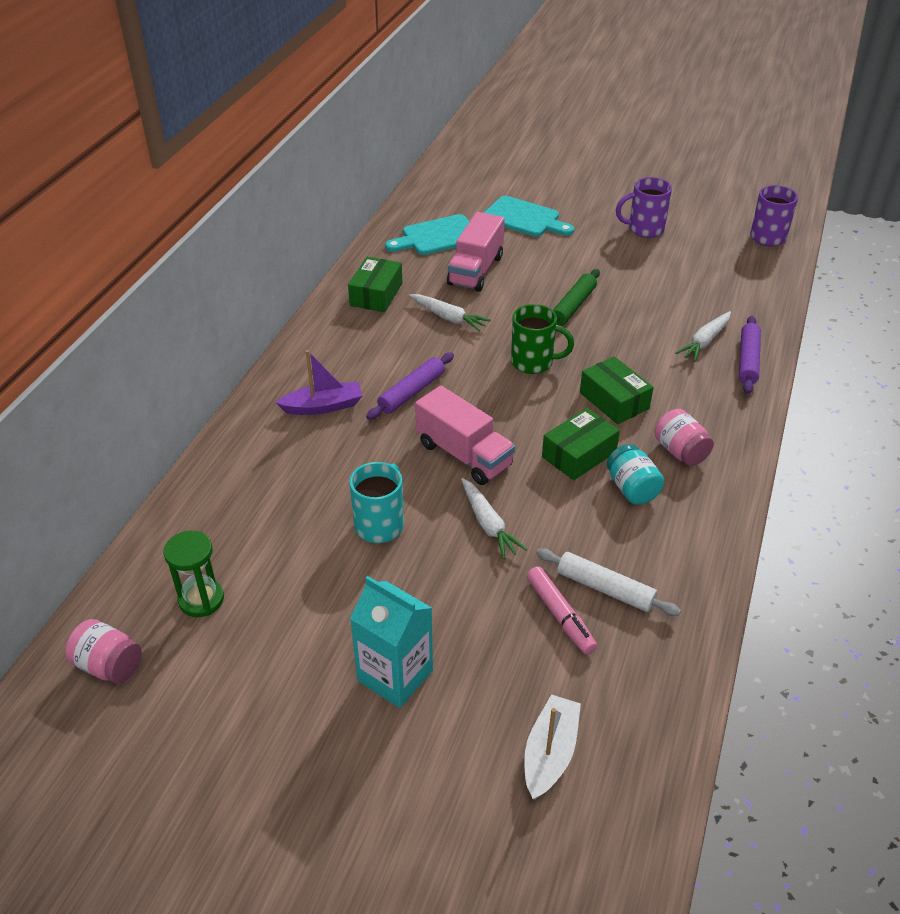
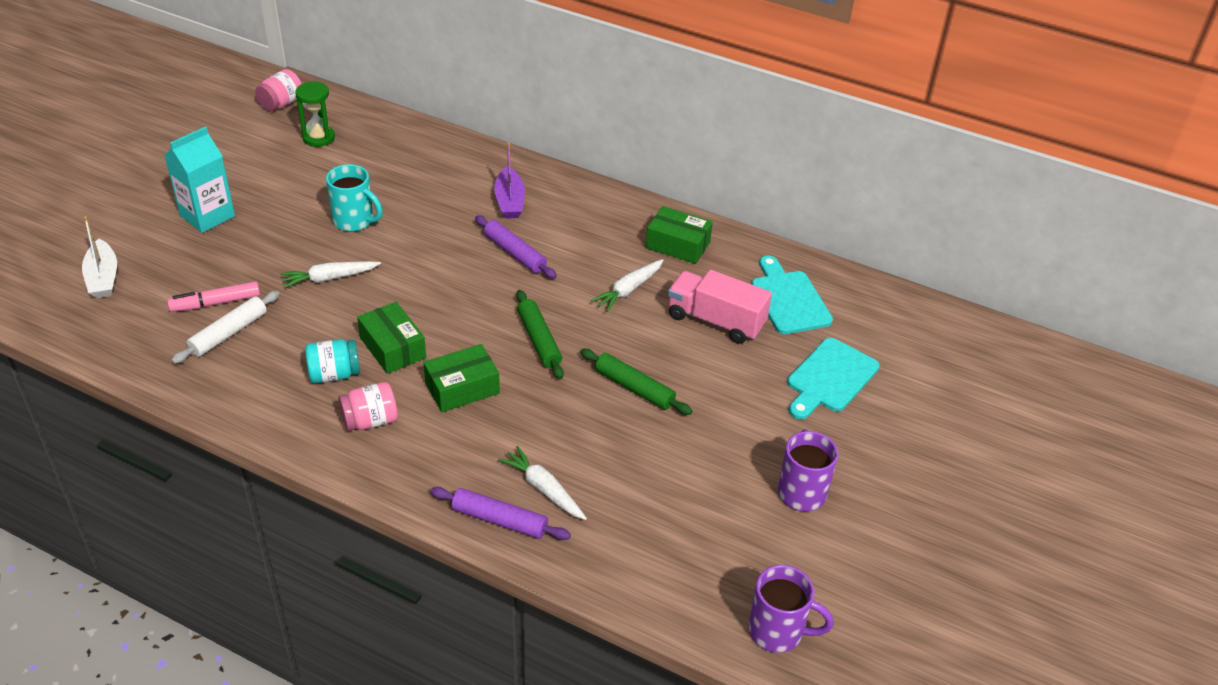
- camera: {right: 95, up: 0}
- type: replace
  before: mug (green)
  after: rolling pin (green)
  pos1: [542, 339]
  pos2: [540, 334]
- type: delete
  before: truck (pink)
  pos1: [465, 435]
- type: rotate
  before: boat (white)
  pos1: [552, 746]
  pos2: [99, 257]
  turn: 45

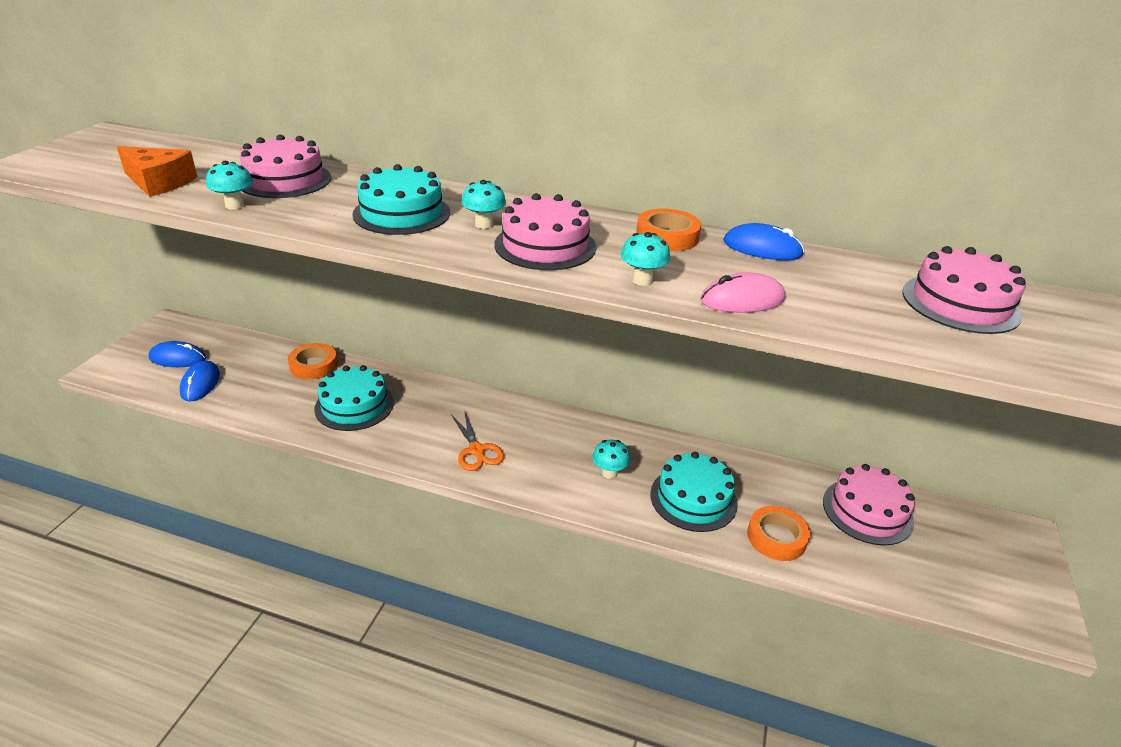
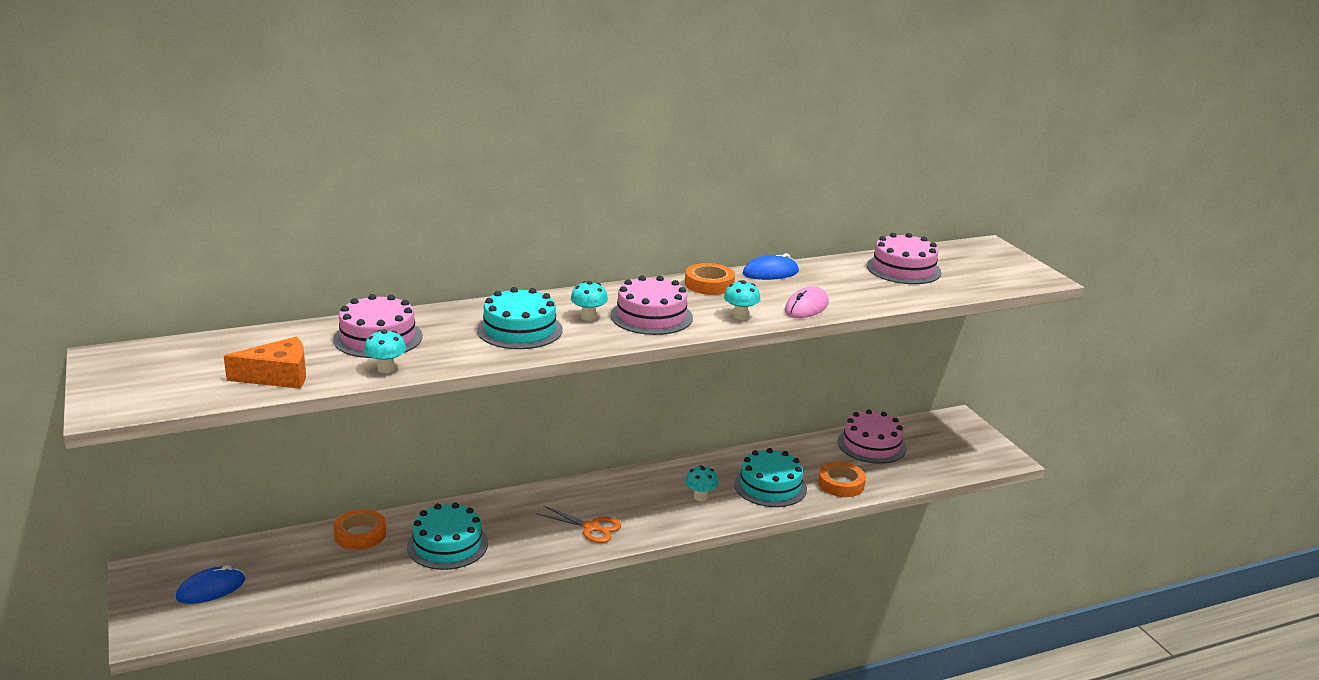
- camera: {right: -40, up: -10}
- type: delete
  before: mouse (blue)
  pos1: [200, 381]

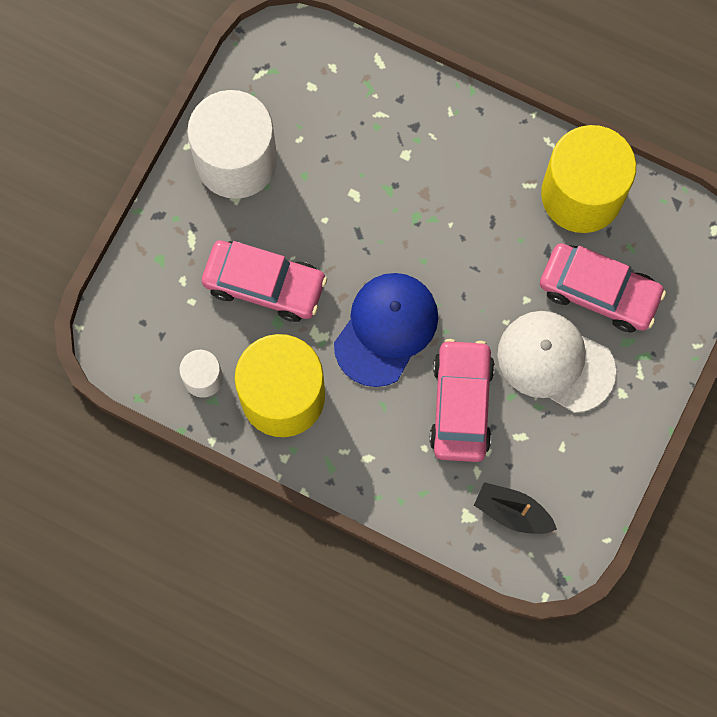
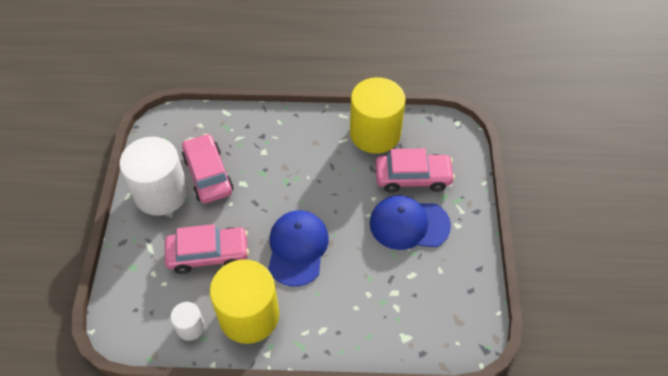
- camera: {right: -25, up: -20}
- type: recolor
  before: cap (white)
  after: cap (blue)
  pos1: [556, 362]
  pos2: [410, 222]
- type: move
  before: car (pink)
  pos1: [462, 400]
  pos2: [207, 168]
- type: delete
  before: boat (black)
  pos1: [515, 508]

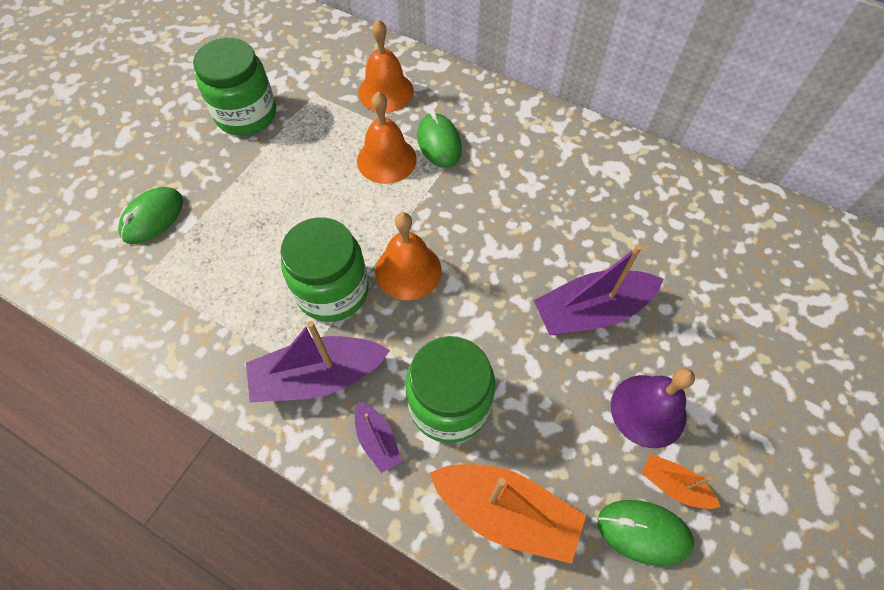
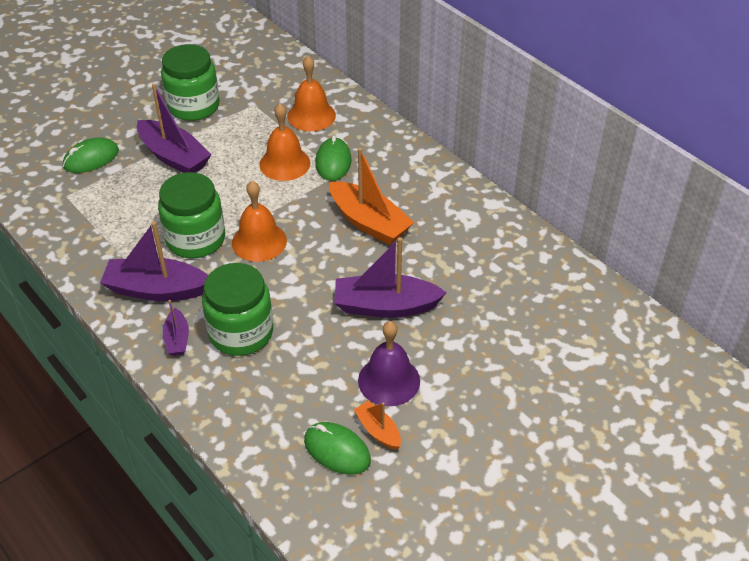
- camera: {right: 20, up: -15}
- type: move
  before: boat (orange)
  pos1: [508, 514]
  pos2: [371, 196]
- type: insert
  after: boat (purple)
  pos2: [174, 128]

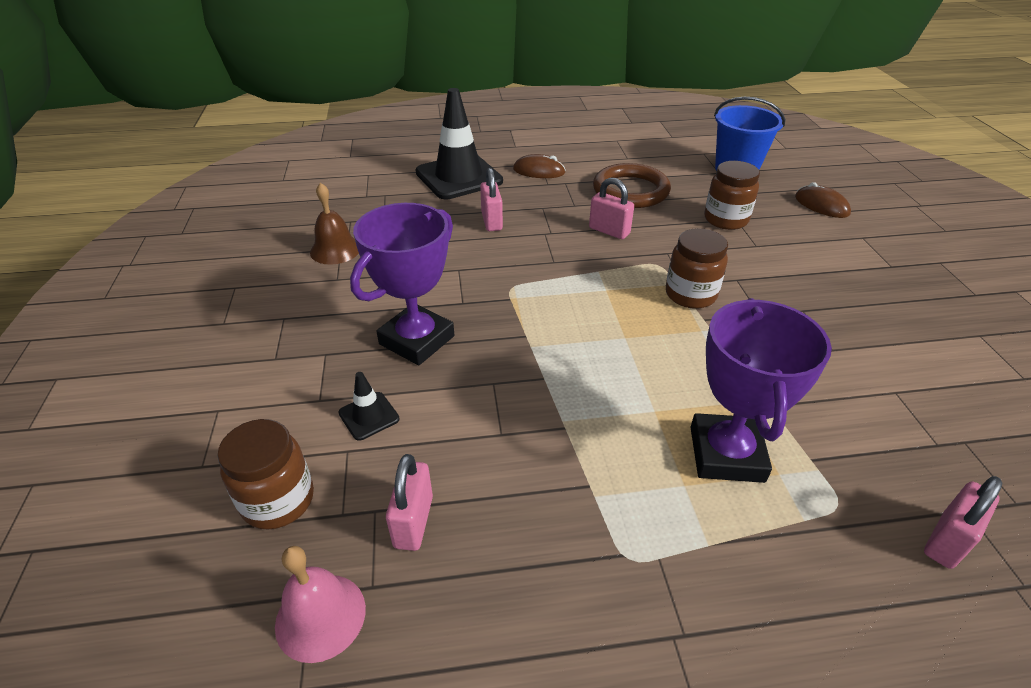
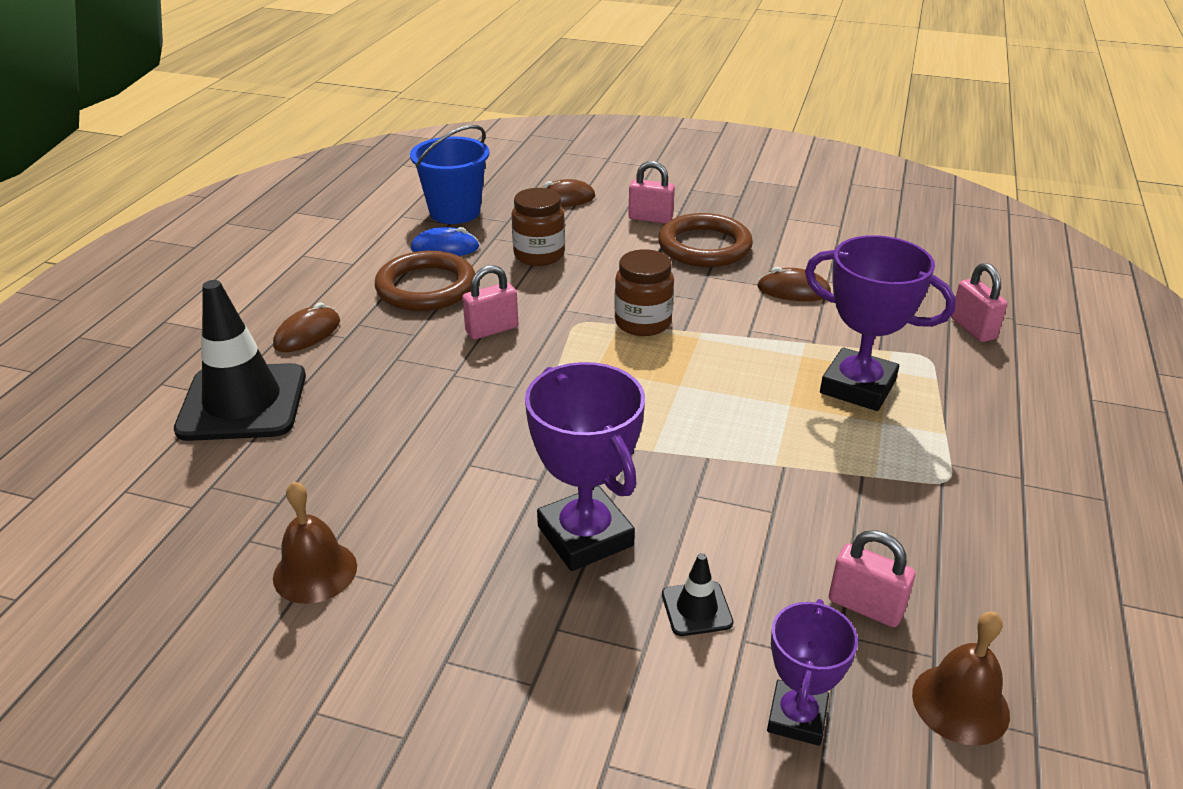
- camera: {right: -65, up: -5}
- type: move
  before: padlock (pink)
  pos1: [491, 199]
  pos2: [651, 192]
- type: replace
  before: jar (brown)
  after: trophy (purple)
  pos1: [265, 474]
  pos2: [812, 672]
- type: recolor
  before: bell (pink)
  after: bell (brown)
  pos1: [320, 604]
  pos2: [961, 679]
- type: insert
  after: ring (brown)
  pos2: [705, 240]
- type: insert
  after: mouse (blue)
  pos2: [445, 241]
- type: insert
  after: mouse (brown)
  pos2: [794, 284]

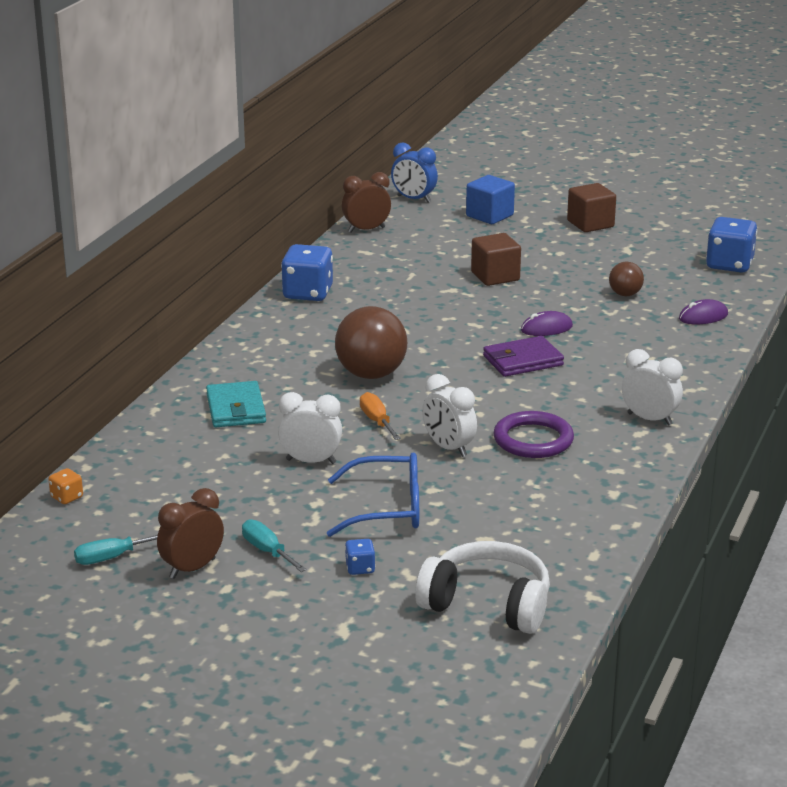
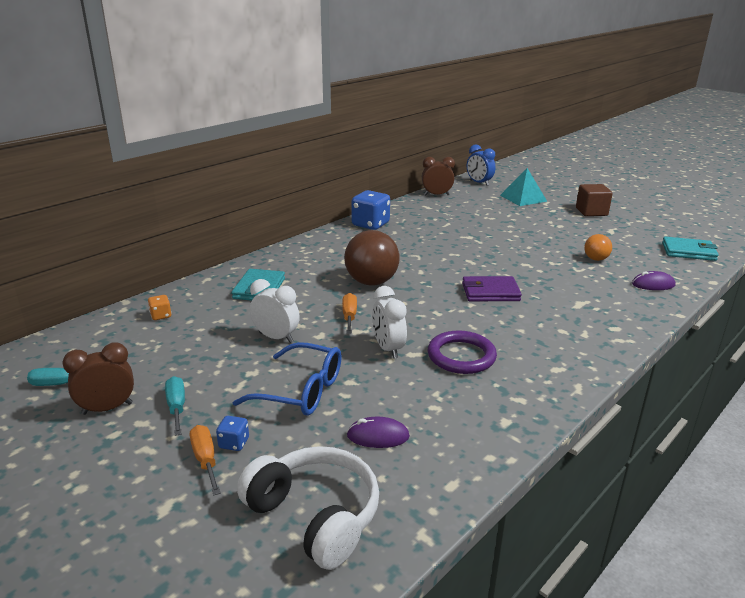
- camera: {right: 20, up: 0}
- type: replace
  before: cube (blue)
  after: pyramid (turquoise)
  pos1: [490, 199]
  pos2: [523, 187]
- type: replace
  before: dice (blue)
  after: wallet (turquoise)
  pos1: [731, 245]
  pos2: [690, 249]
- type: delete
  before: cube (brown)
  pos1: [496, 259]
- type: recolor
  before: ball (brown)
  after: ball (orange)
  pos1: [626, 279]
  pos2: [598, 247]
- type: move
  before: mouse (purple)
  pos1: [547, 323]
  pos2: [378, 432]
- type: delete
  before: clock (white)
  pos1: [652, 387]
- type: move
  before: dice (orange)
  pos1: [65, 486]
  pos2: [159, 307]
- type: insert
  after: screwdriver (orange)
  pos2: [205, 460]

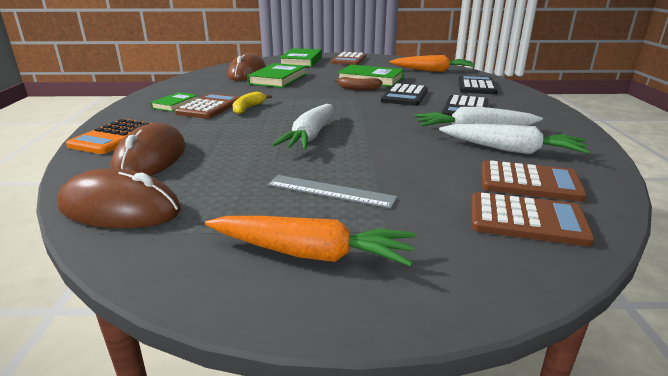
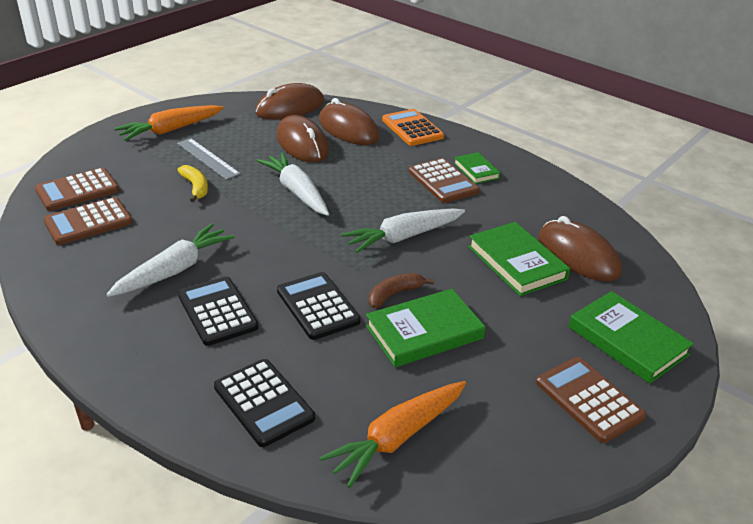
- camera: {right: 130, up: 10}
- type: move
  before: banana (yellow)
  pos1: [252, 103]
  pos2: [192, 183]
- type: move
  before: carrot (white)
  pos1: [514, 139]
  pos2: [403, 231]
- type: rotate
  before: ruler (grey)
  pos1: [332, 192]
  pos2: [209, 159]
  turn: 75
- type: insert
  after: mouse (brown)
  pos2: [302, 139]

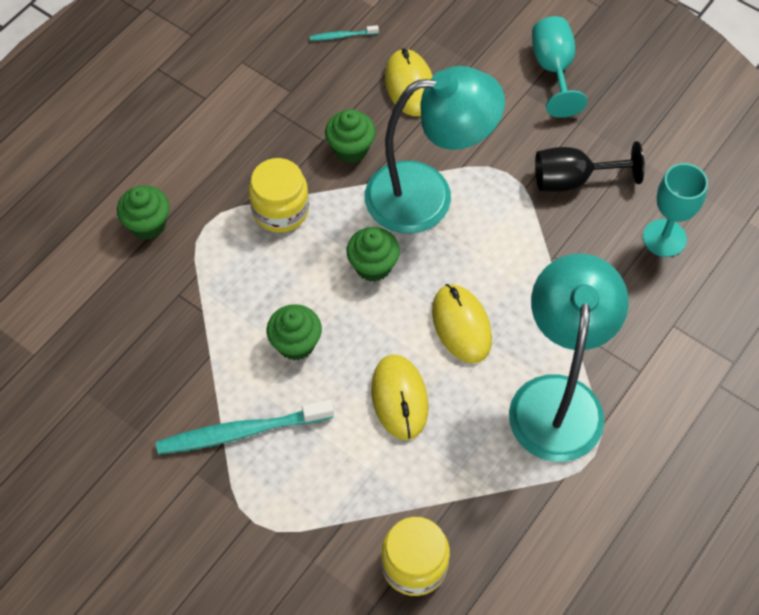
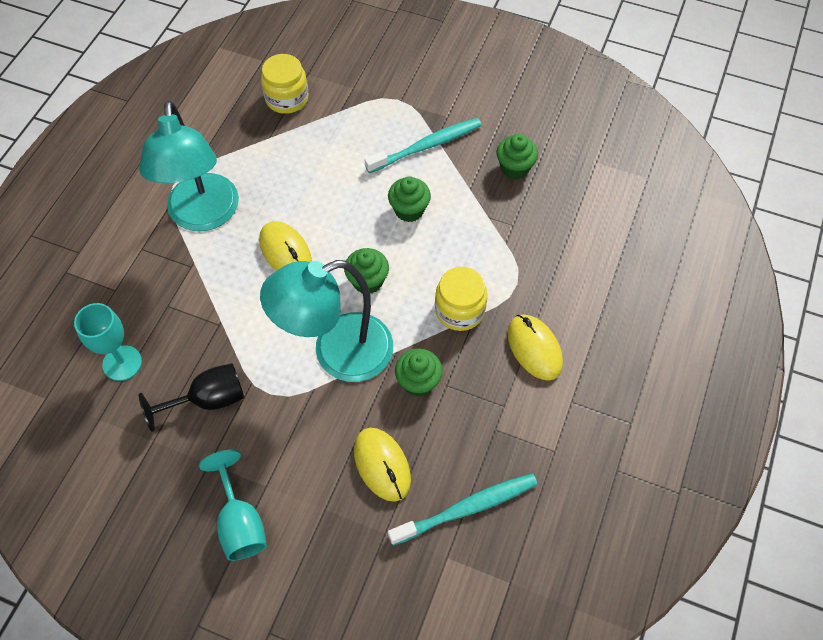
- camera: {right: 165, up: 0}
- type: resize
  before: toothbrush (turquoise)
  pos1: [344, 33]
  pos2: [462, 510]
  scale: 2.16
- type: move
  before: cupcake (green)
  pos1: [143, 212]
  pos2: [517, 157]
- type: move
  before: mouse (yellow)
  pos1: [400, 397]
  pos2: [535, 348]

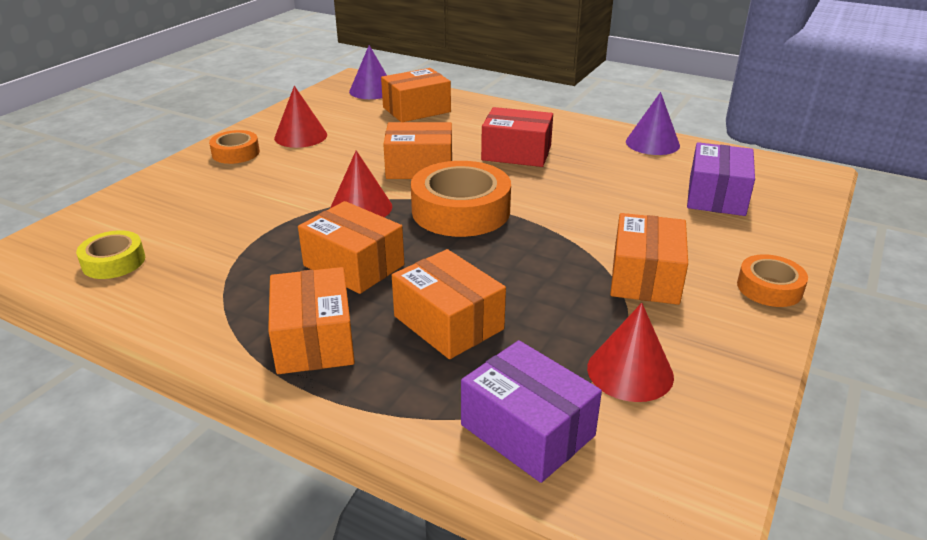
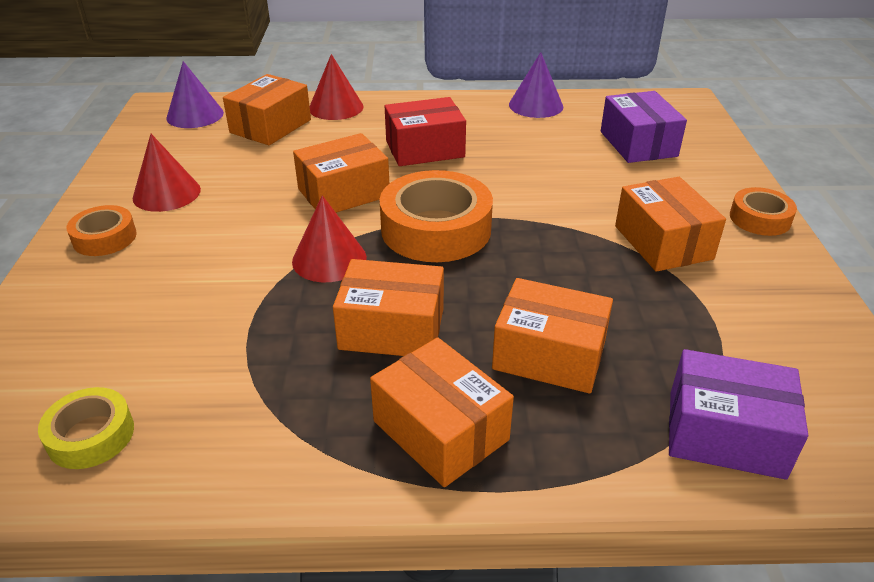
- camera: {right: -30, up: 5}
- type: move
  before: cone (red)
  pos1: [630, 352]
  pos2: [337, 87]

